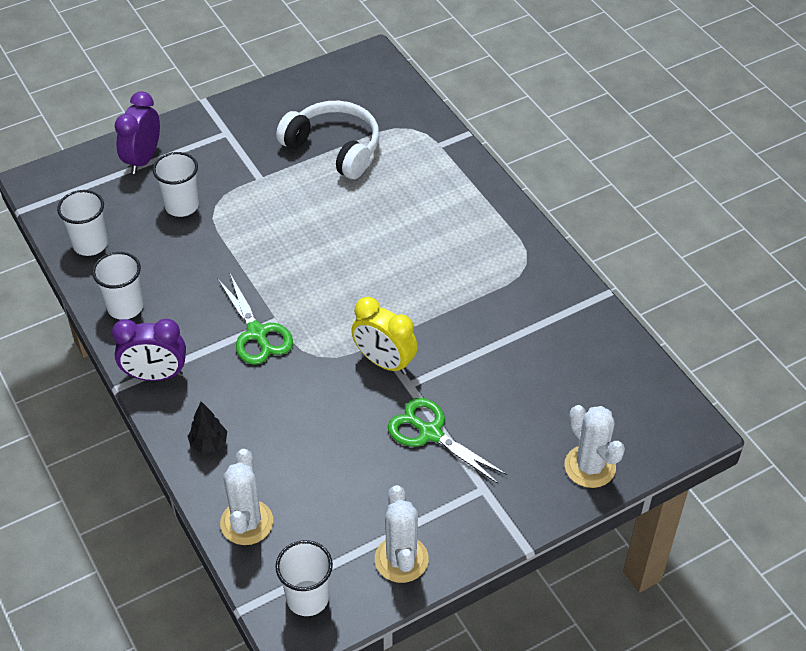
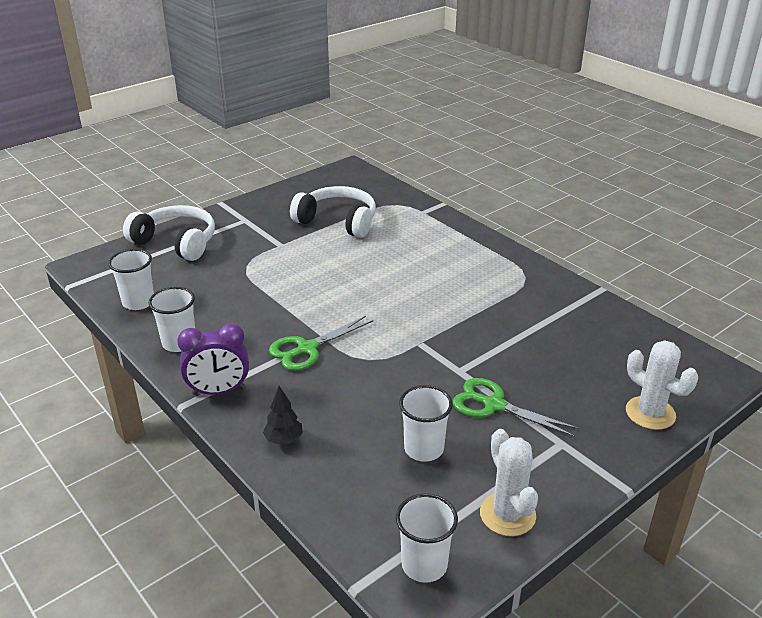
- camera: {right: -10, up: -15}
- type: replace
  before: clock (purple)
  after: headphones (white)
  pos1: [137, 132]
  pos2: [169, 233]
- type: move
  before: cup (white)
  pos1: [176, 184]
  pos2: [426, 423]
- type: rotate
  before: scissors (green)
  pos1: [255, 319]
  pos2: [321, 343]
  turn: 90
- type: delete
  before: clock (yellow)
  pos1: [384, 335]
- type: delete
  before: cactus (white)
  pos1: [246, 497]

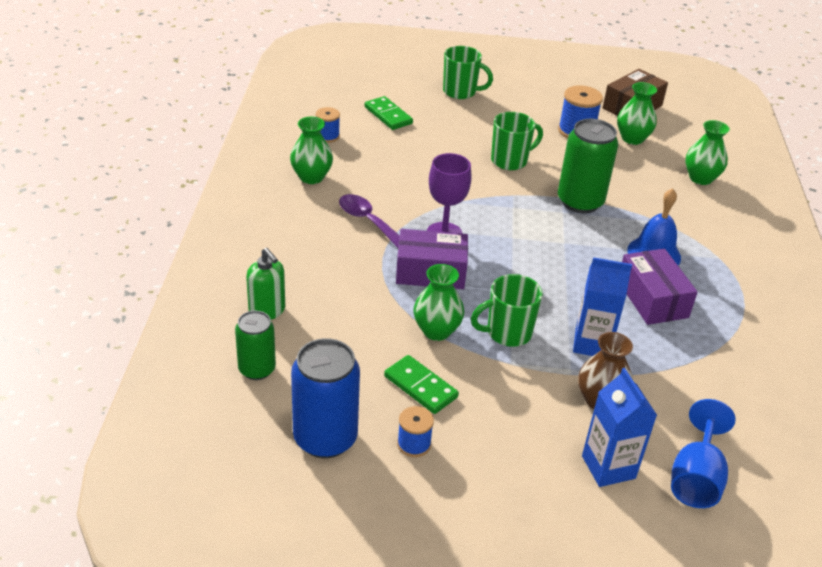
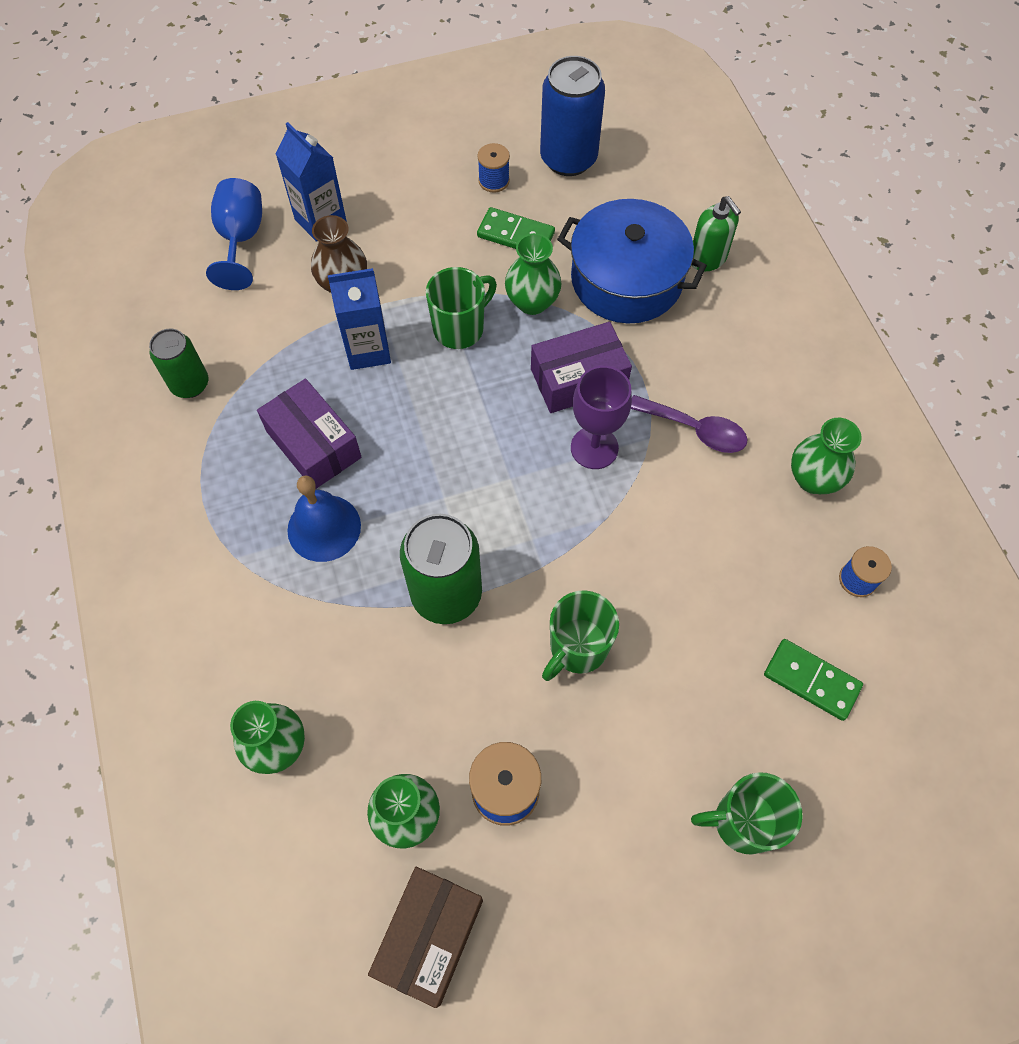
- camera: {right: 160, up: 25}
- type: rotate
  before: soap dispenser (green)
  pos1: [265, 284]
  pos2: [716, 233]
  turn: -150
- type: move
  before: can (green)
  pos1: [255, 345]
  pos2: [178, 363]
- type: insert
  after: pot (blue)
  pos2: [632, 261]

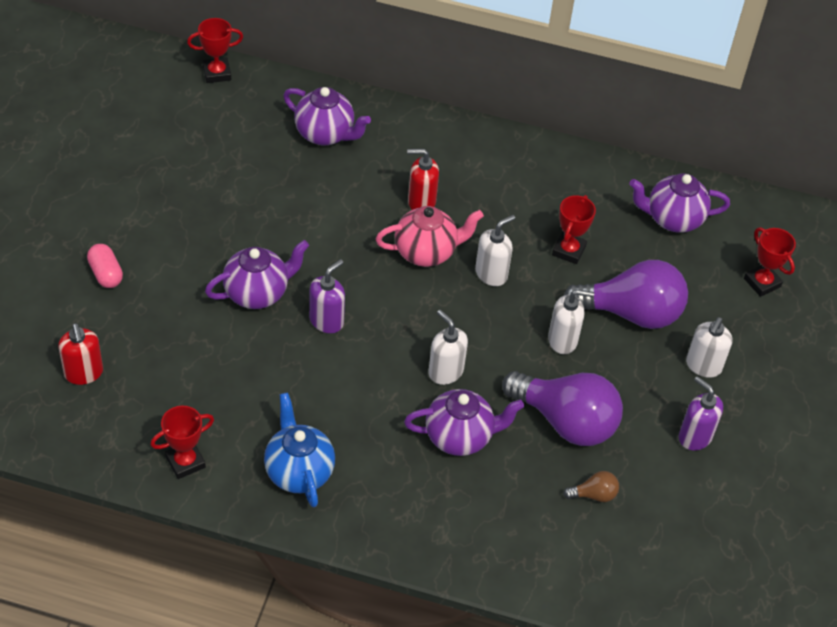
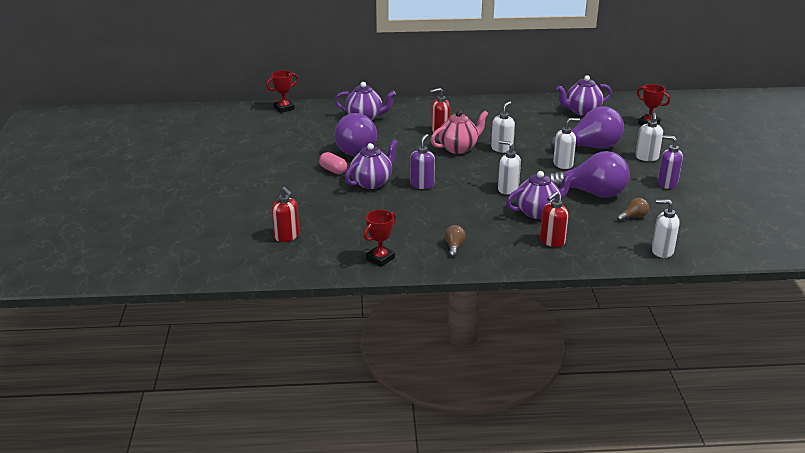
- camera: {right: -15, up: -20}
- type: delete
  before: trophy (red)
  pos1: [574, 229]
- type: move
  before: capsule (pink)
  pos1: [105, 266]
  pos2: [333, 163]
- type: replace
  before: teapot (blue)
  after: light bulb (brown)
  pos1: [299, 450]
  pos2: [455, 241]
- type: insert
  after: light bulb (purple)
  pos2: [355, 134]
- type: insert
  after: soap dispenser (red)
  pos2: [554, 219]
- type: insert
  after: soap dispenser (white)
  pos2: [666, 229]

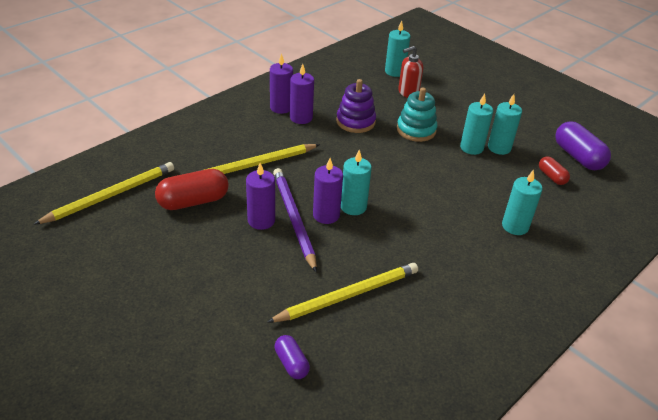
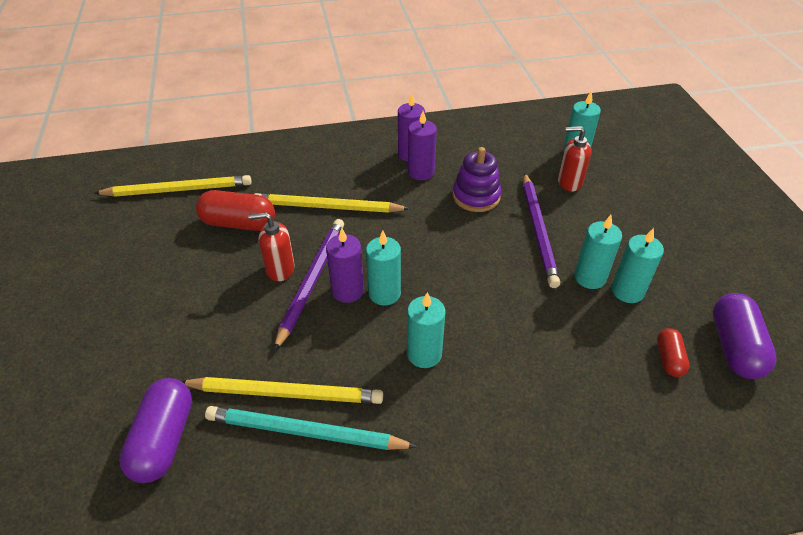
- camera: {right: 35, up: 5}
- type: replace
  before: stacking toy (turquoise)
  after: pencil (purple)
  pos1: [417, 114]
  pos2: [541, 230]
- type: replace
  before: candle (purple)
  after: soap dispenser (red)
  pos1: [260, 196]
  pos2: [271, 246]
- type: move
  before: candle (turquoise)
  pos1: [522, 202]
  pos2: [426, 330]
- type: resize
  before: capsule (purple)
  pos1: [292, 357]
  pos2: [155, 430]
  scale: 1.8
- type: insert
  after: pencil (turquoise)
  pos2: [311, 428]

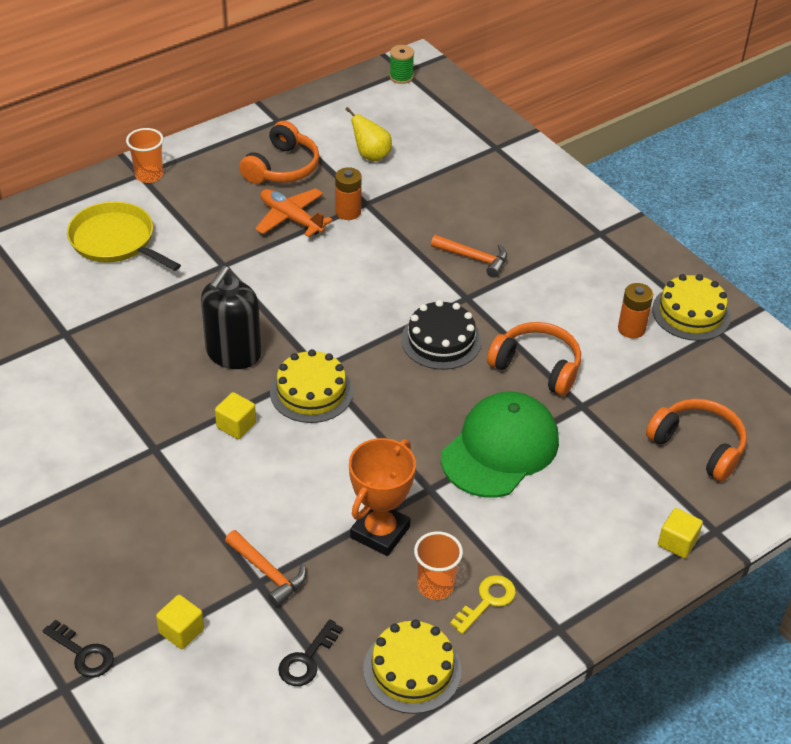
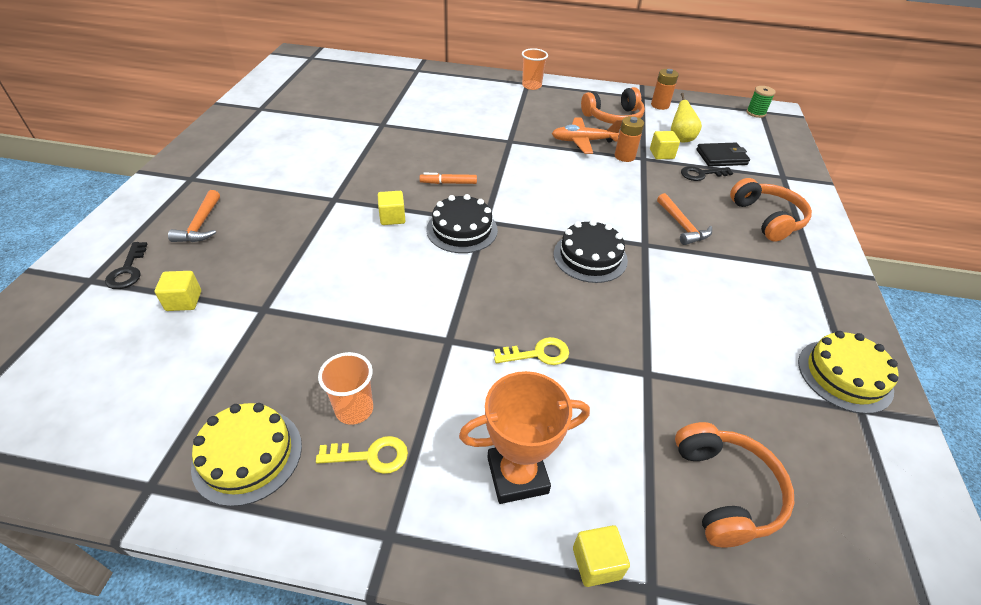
- camera: {right: 45, up: 0}
- type: rotate
  before: plane (orange)
  pos1: [294, 212]
  pos2: [587, 136]
  turn: -90
- type: delete
  before: pan (yellow)
  pos1: [124, 236]
- type: replace
  before: soap dispenser (black)
  after: marker (orange)
  pos1: [231, 317]
  pos2: [448, 178]
- type: move
  before: battery (orange)
  pos1: [635, 310]
  pos2: [665, 89]
- type: move
  before: headphones (orange)
  pos1: [534, 359]
  pos2: [771, 210]
- type: recolor
  before: cake (yellow)
  after: cake (black)
  pos1: [311, 386]
  pos2: [462, 223]
- type: replace
  before: cap (green)
  after: key (yellow)
  pos1: [500, 444]
  pos2: [531, 351]
- type: move
  before: trophy (orange)
  pos1: [382, 497]
  pos2: [524, 437]
- type: move
  before: hammer (orange)
  pos1: [265, 568]
  pos2: [194, 216]
- type: move
  before: key (black)
  pos1: [310, 652]
  pos2: [707, 173]
- type: insert
  after: cube (yellow)
  pos2: [665, 145]
- type: insert
  after: wallet (black)
  pos2: [723, 155]

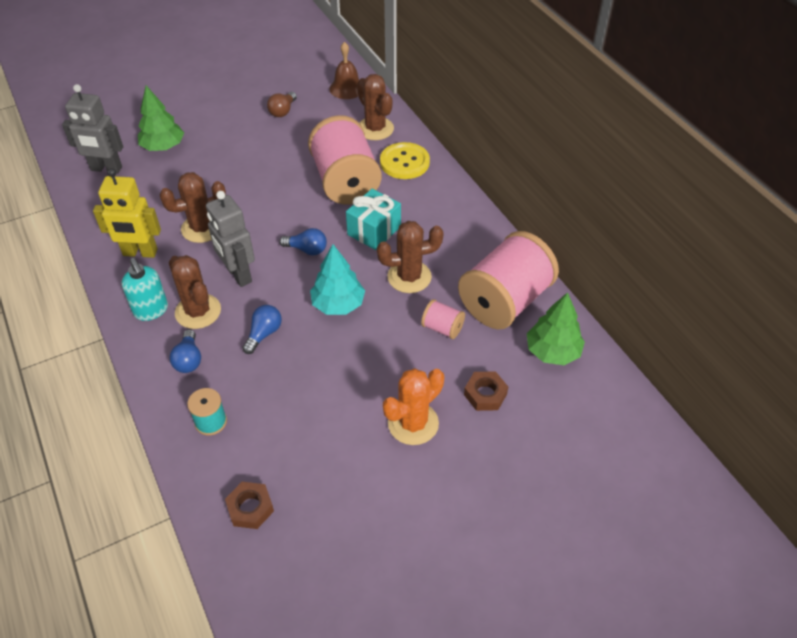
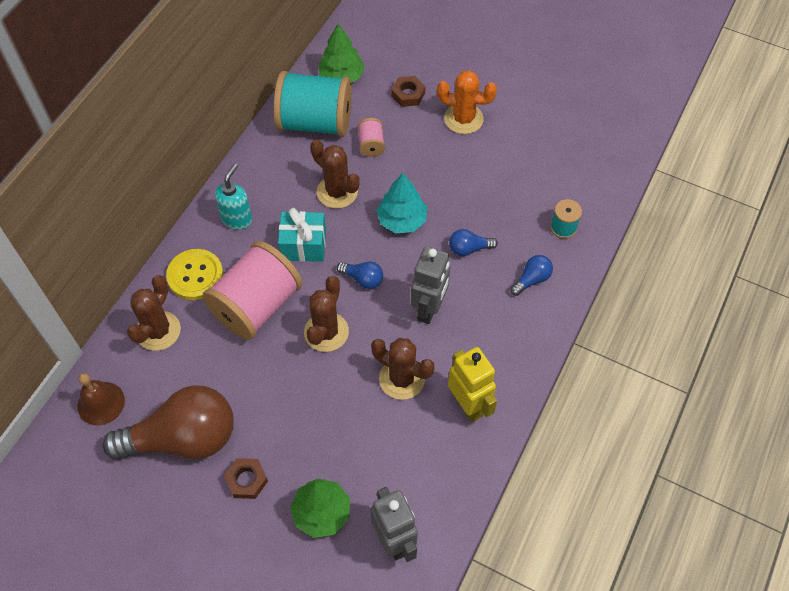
- camera: {right: -125, up: 10}
- type: resize
  before: light bulb (brown)
  pos1: [282, 104]
  pos2: [168, 422]
  scale: 2.39
- type: rotate
  before: light bulb (blue)
  pos1: [303, 241]
  pos2: [360, 275]
  turn: 135
- type: recolor
  before: spool (pink)
  after: spool (turquoise)
  pos1: [508, 280]
  pos2: [313, 104]
- type: move
  before: cactus (brown)
  pos1: [195, 292]
  pos2: [326, 314]
- type: move
  before: soap dispenser (turquoise)
  pos1: [144, 289]
  pos2: [233, 197]
- type: move
  before: nut (brown)
  pos1: [249, 505]
  pos2: [246, 478]

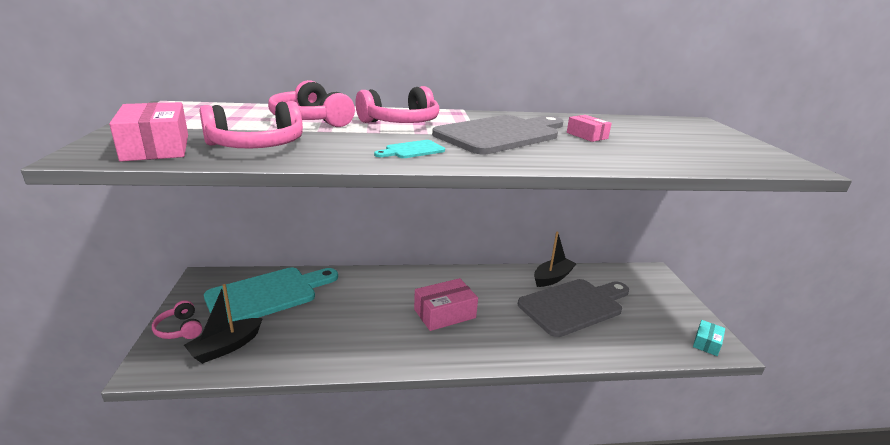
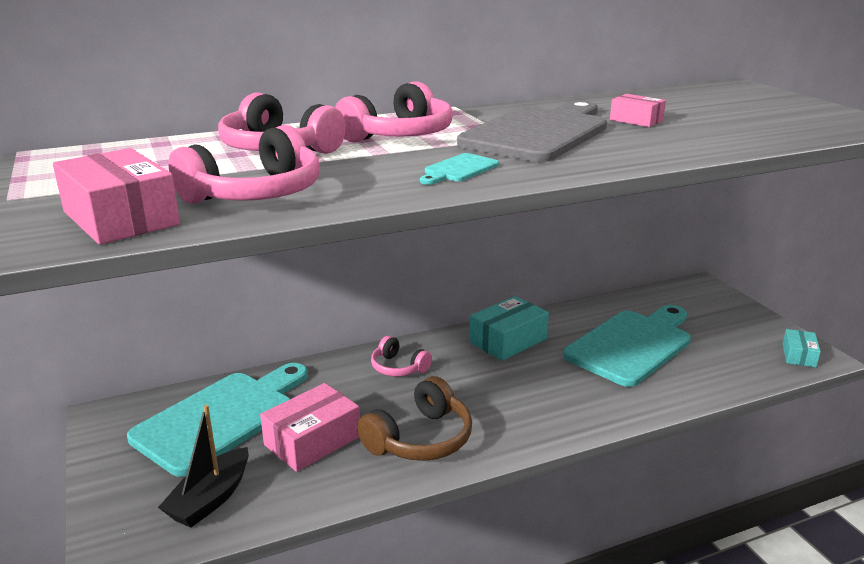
- camera: {right: -15, up: 0}
- type: delete
  before: boat (black)
  pos1: [555, 259]
- type: move
  before: box (pink)
  pos1: [446, 304]
  pos2: [310, 427]
- type: recolor
  before: cutting board (grey)
  after: cutting board (turquoise)
  pos1: [573, 308]
  pos2: [627, 346]
- type: move
  before: headphones (pink)
  pos1: [177, 319]
  pos2: [401, 356]
- type: insert
  after: box (turquoise)
  pos2: [509, 328]
- type: insert
  after: headphones (brown)
  pos2: [414, 418]

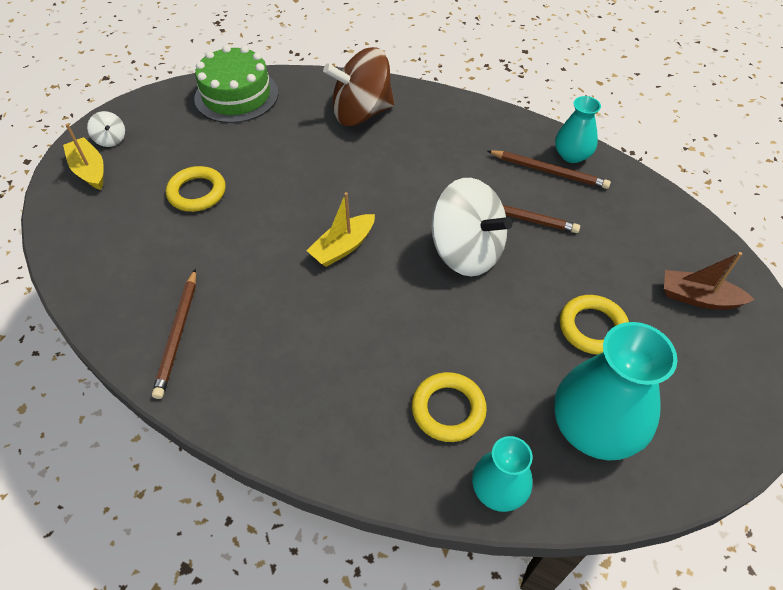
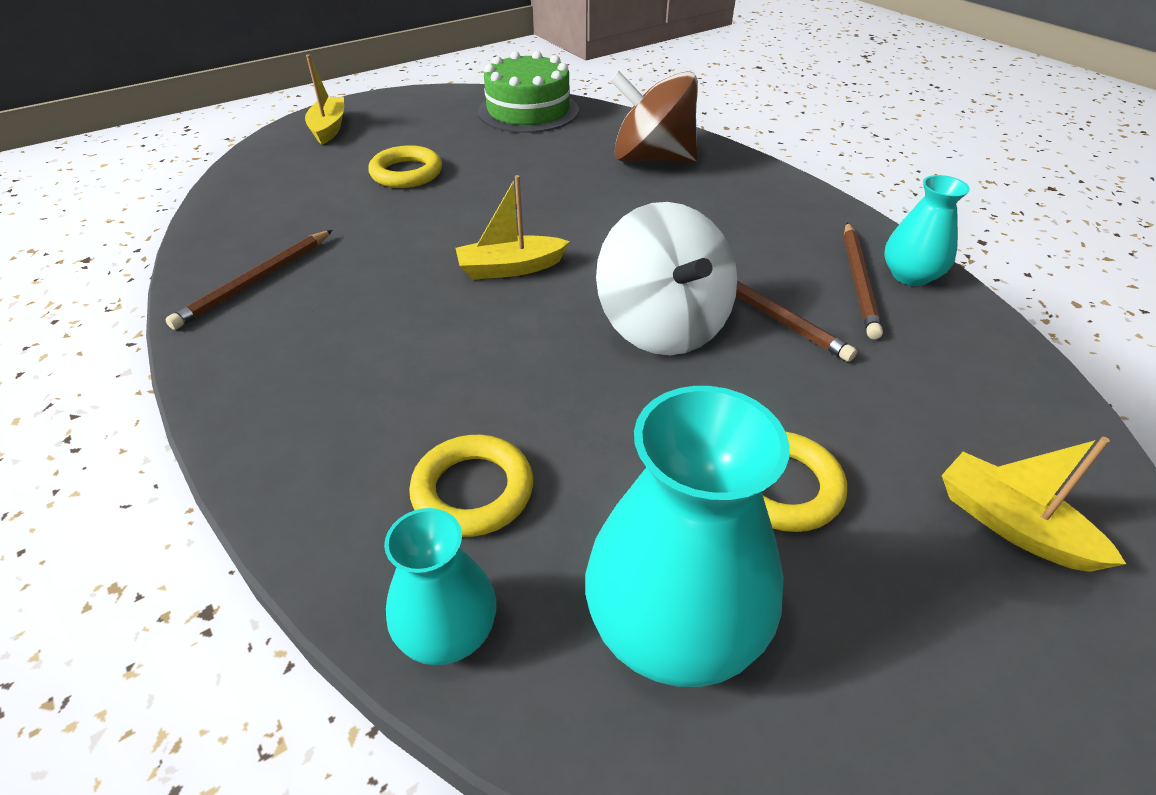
- camera: {right: 30, up: -10}
- type: delete
  before: spinning top (white)
  pos1: [106, 129]
- type: rotate
  before: pencil (brown)
  pos1: [549, 169]
  pos2: [863, 281]
  turn: 45
- type: recolor
  before: boat (brown)
  after: boat (yellow)
  pos1: [709, 281]
  pos2: [1034, 504]

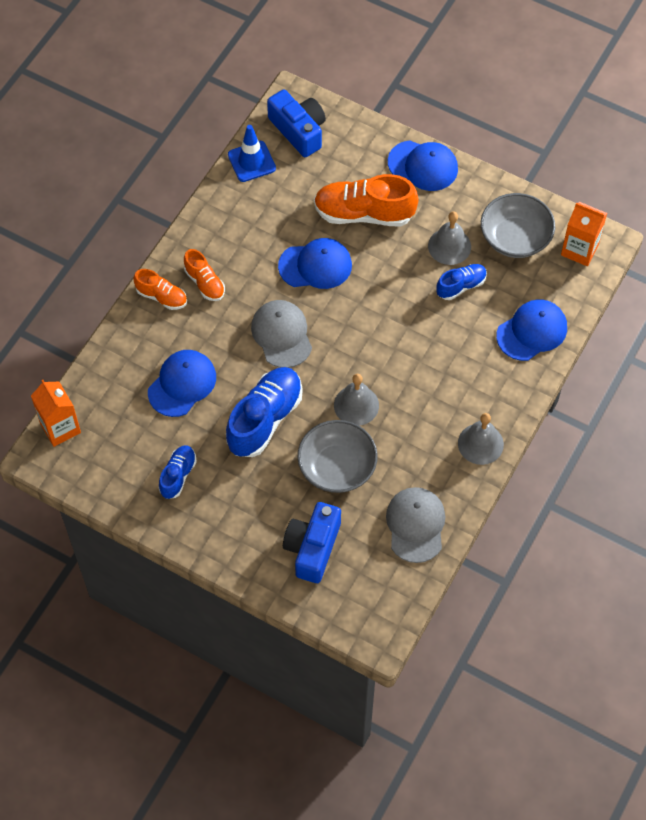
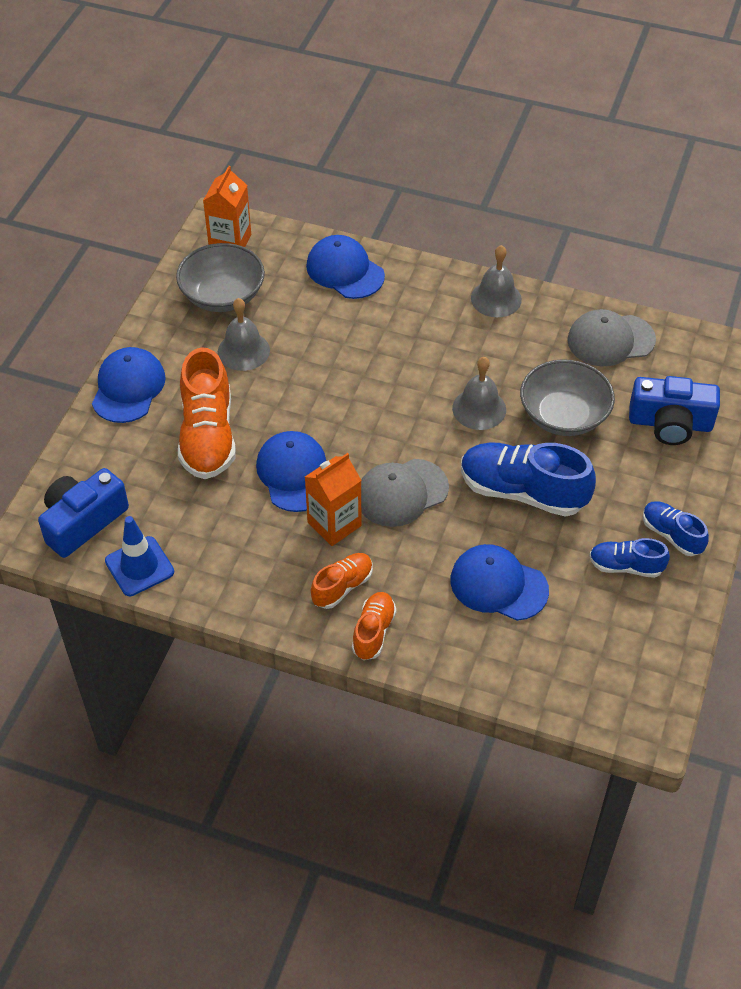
- camera: {right: -100, up: -10}
- type: move
  before: shoe (blue)
  pos1: [461, 282]
  pos2: [676, 528]
- type: move
  before: carton (orange)
  pos1: [56, 413]
  pos2: [333, 499]

